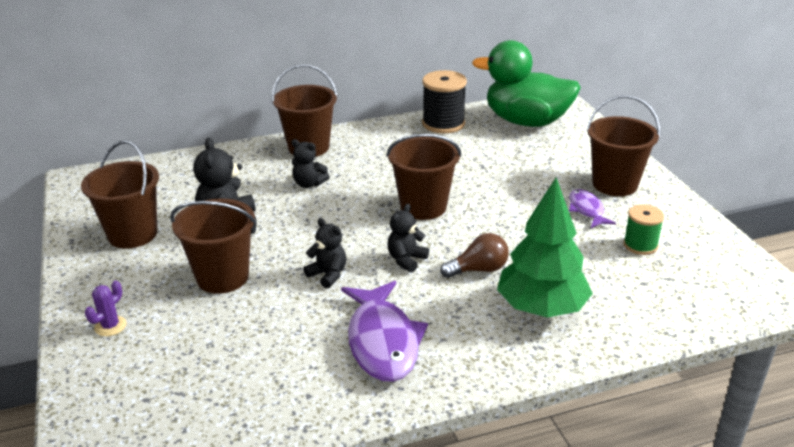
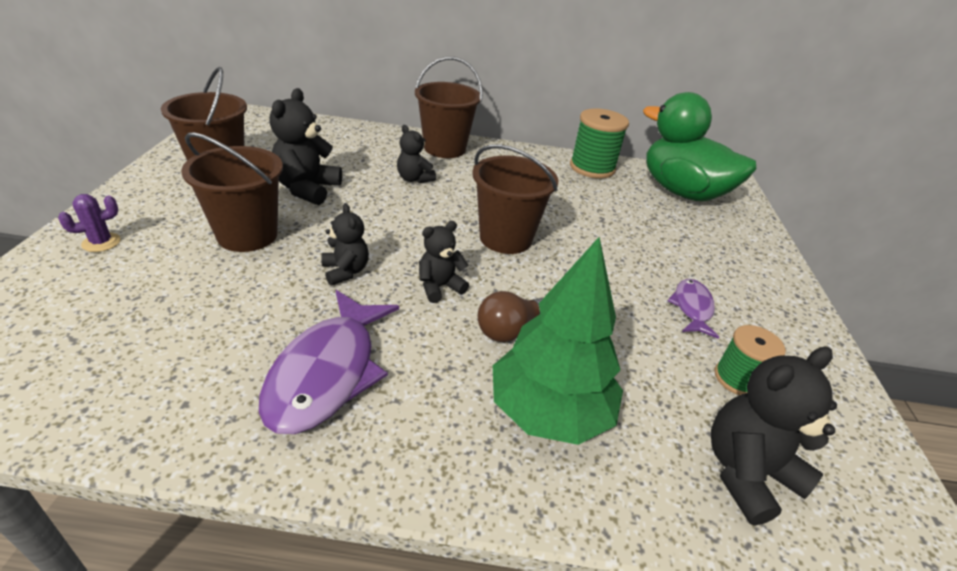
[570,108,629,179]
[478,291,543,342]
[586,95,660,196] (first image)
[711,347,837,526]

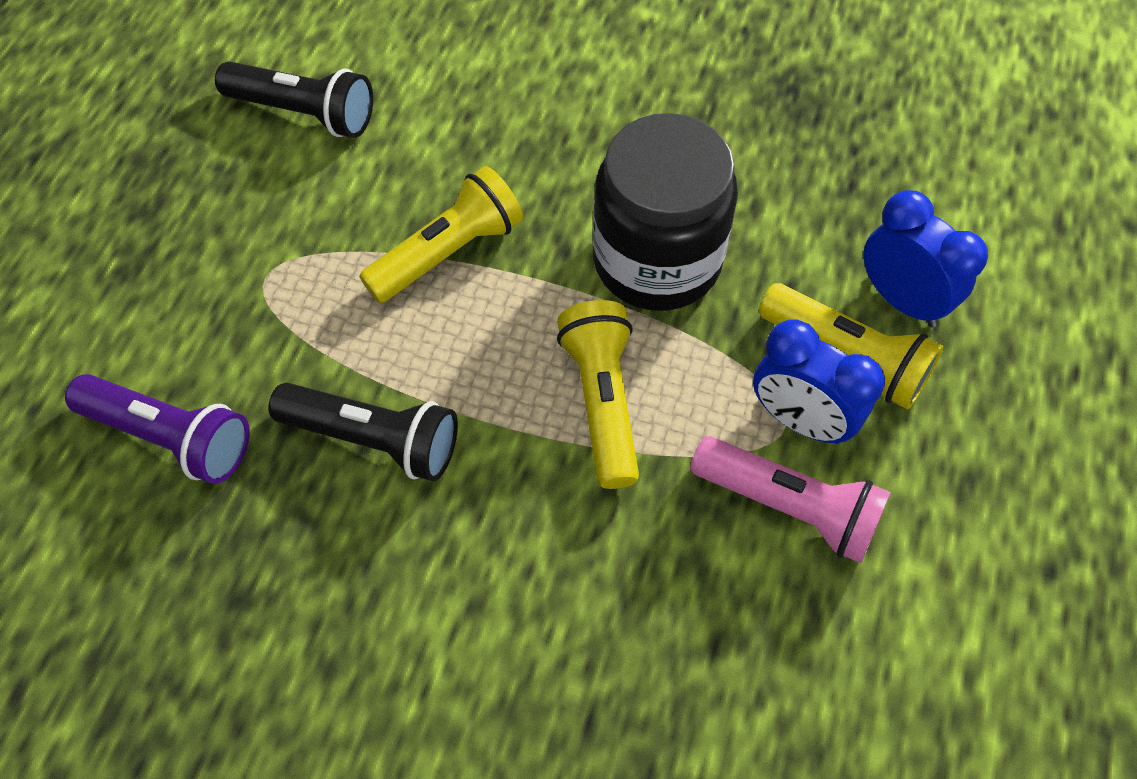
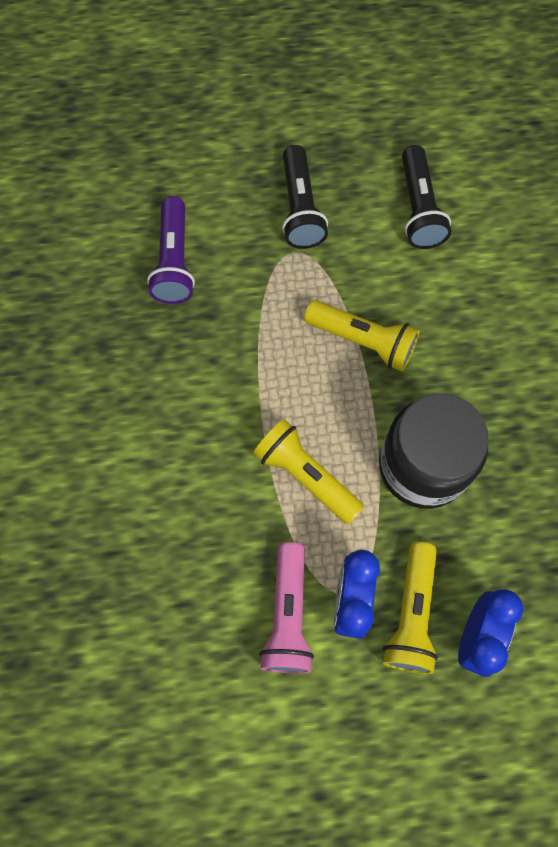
[282,145,328,249]
[253,419,364,524]

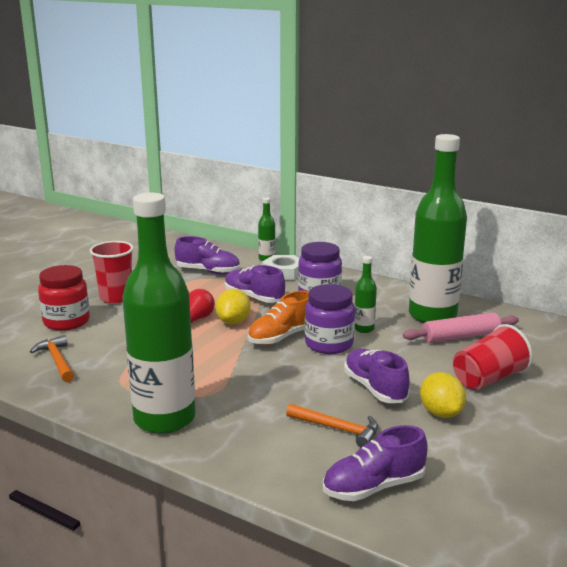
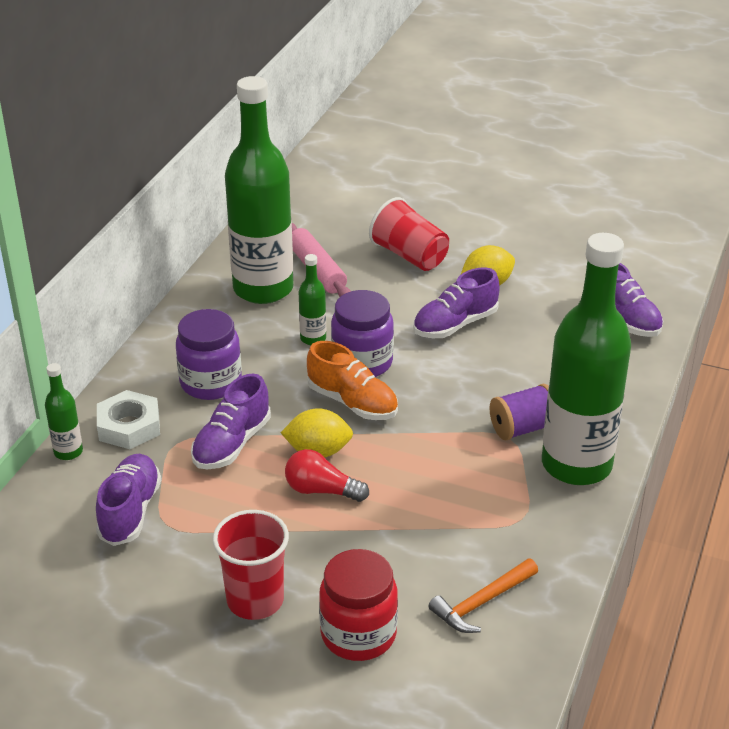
[286,404,378,447] (first image)
[489,384,549,440]

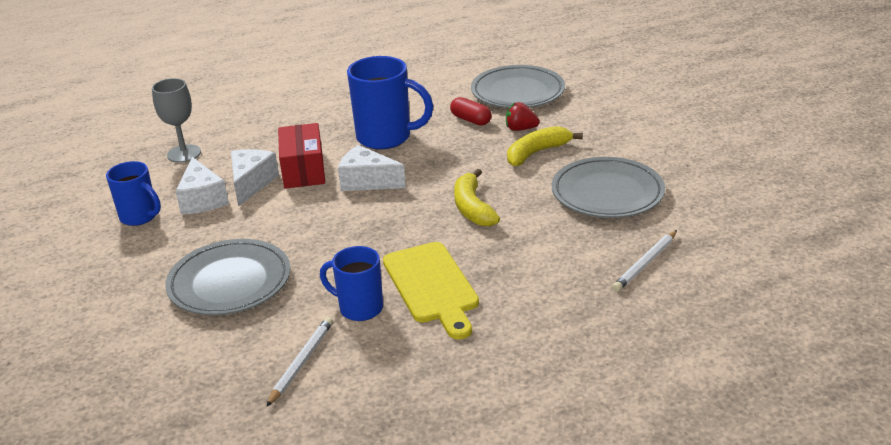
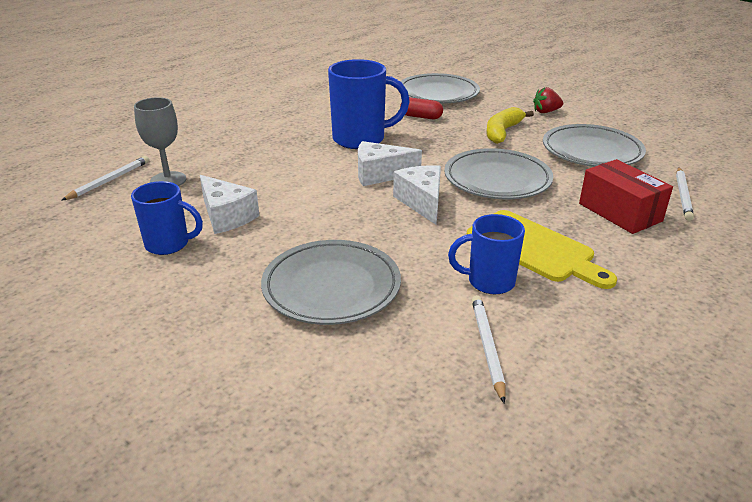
[393,165,441,225]
[579,159,673,234]
[444,148,553,199]
[533,87,563,113]
[61,156,149,201]

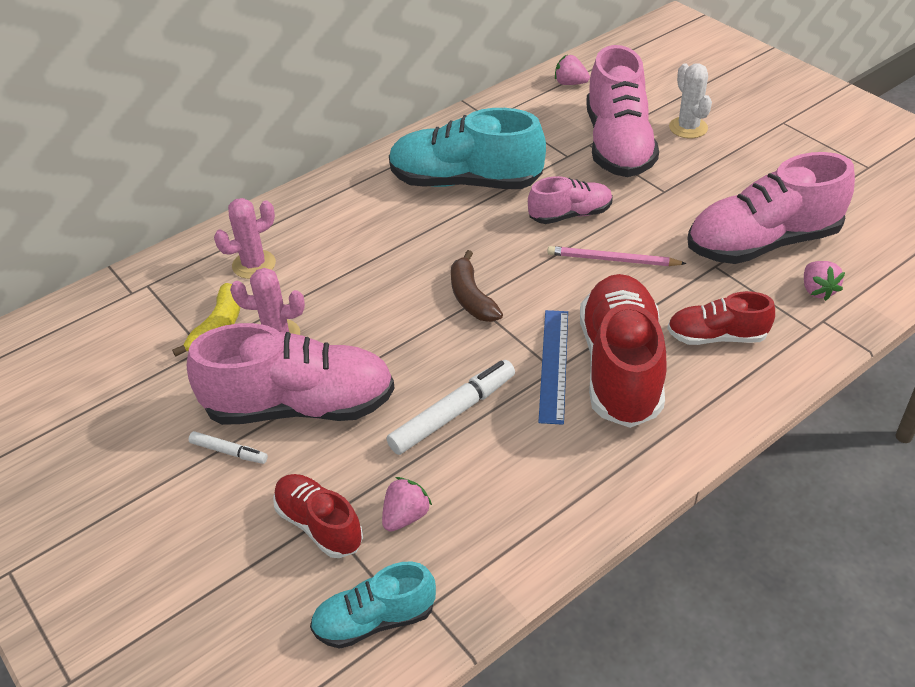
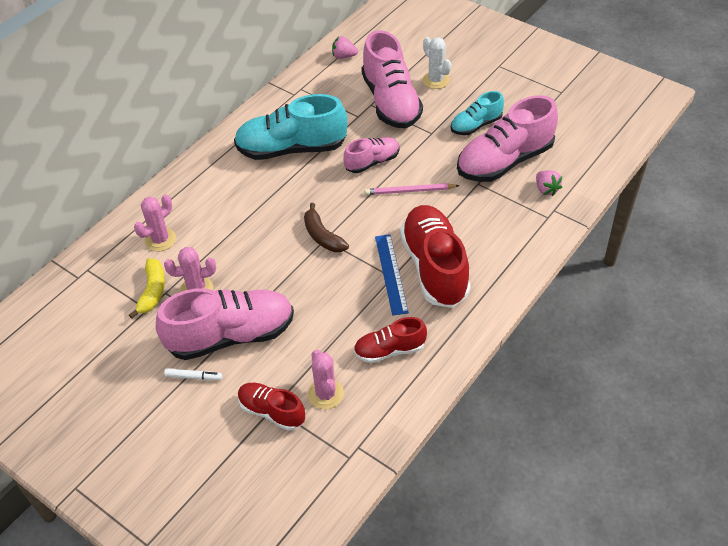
[451,91,504,135]
[308,350,344,409]
[387,360,515,455] (first image)
[354,317,427,363]

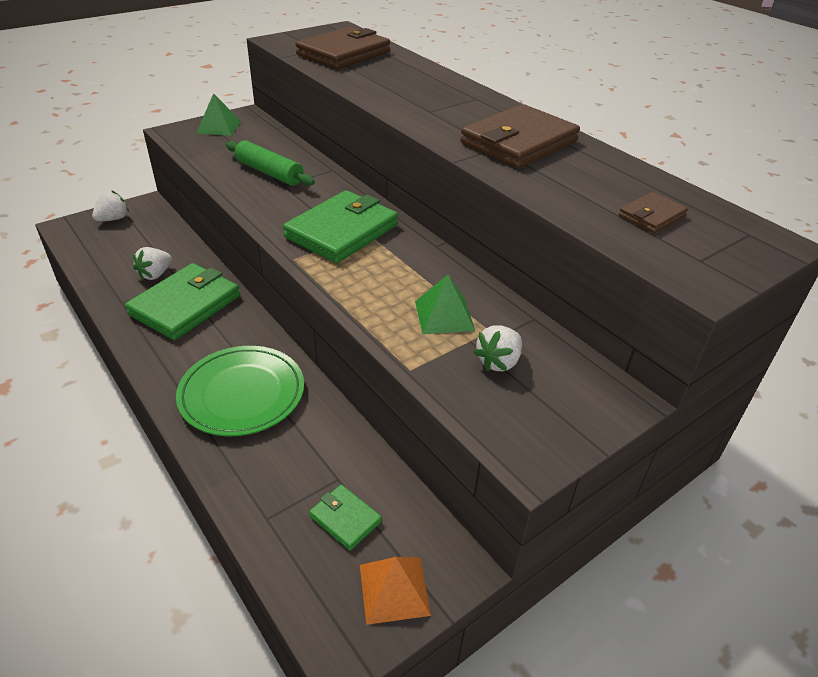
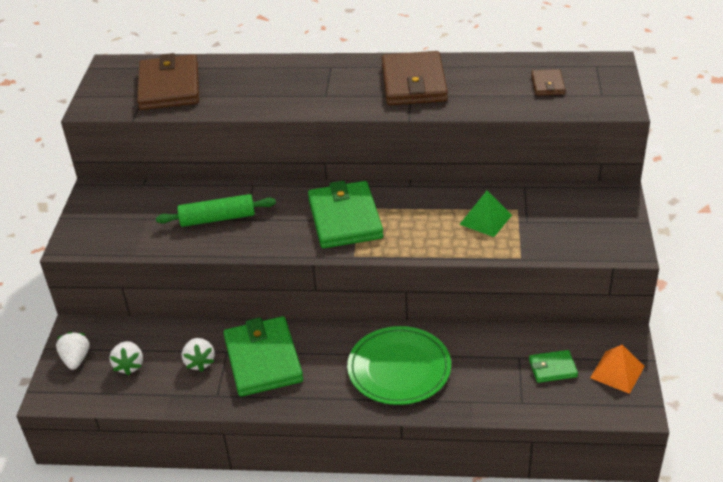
[196,93,241,136] (first image)
[110,341,143,375]

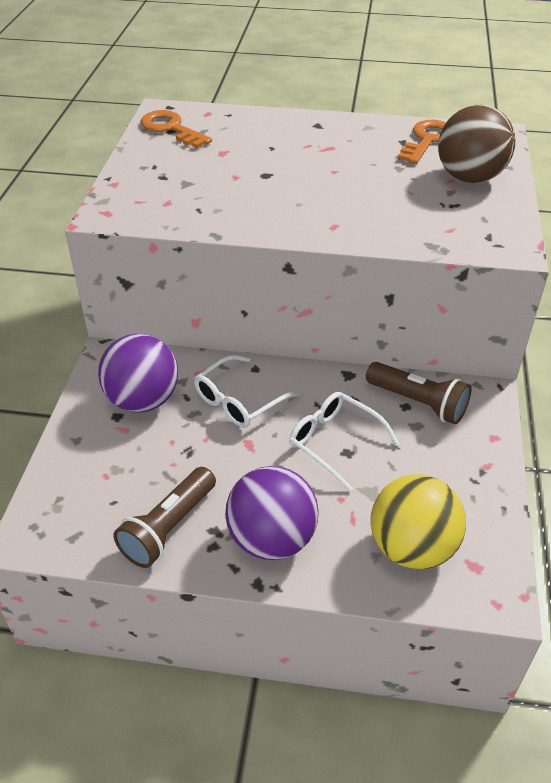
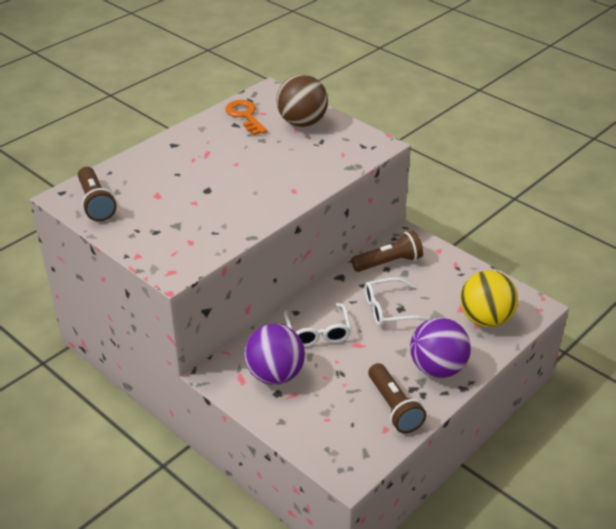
[78,167,117,221]

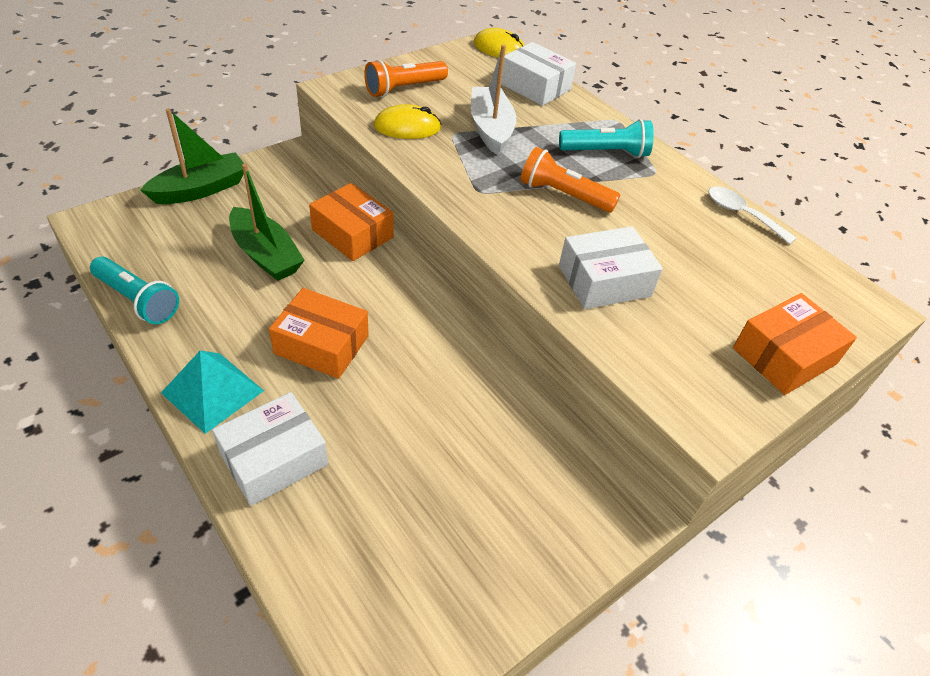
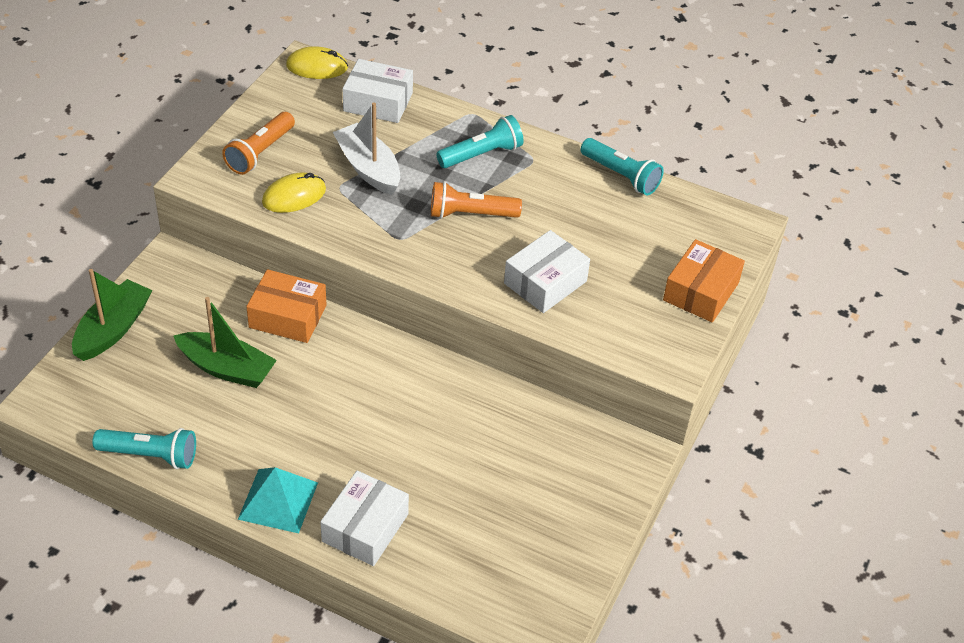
[269,288,369,379] (first image)
[580,138,664,196]

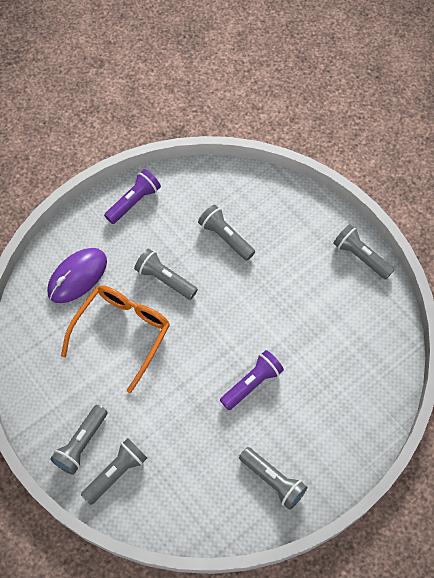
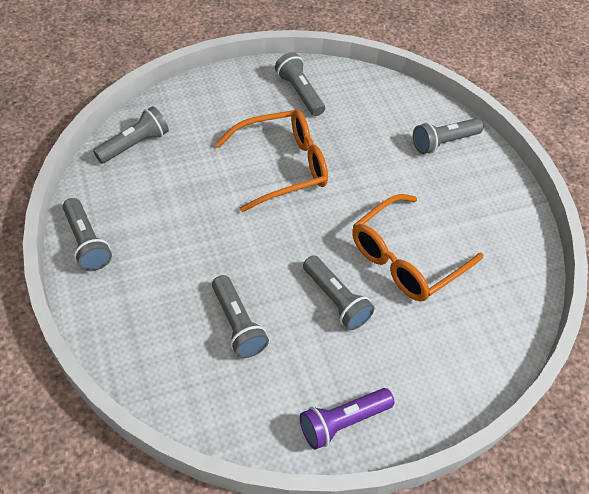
[47,248,107,303] (first image)
[93,106,169,163]
[215,110,328,212]

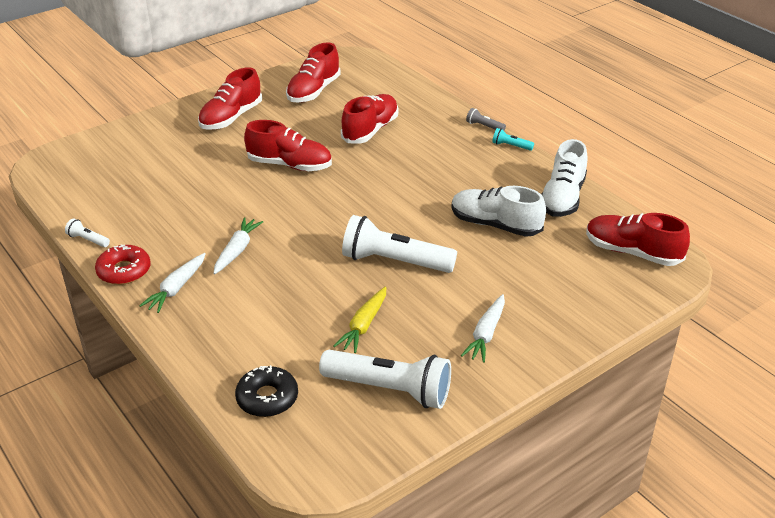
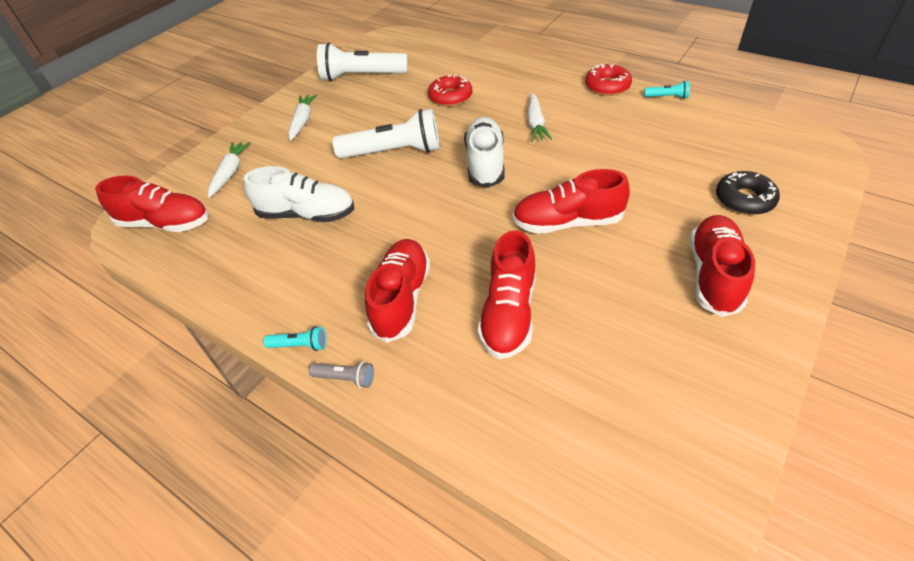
[644,81,690,99]
[208,142,250,198]
[716,171,780,215]
[365,239,430,343]
[334,287,386,353] (first image)
[464,117,505,188]
[428,75,472,106]

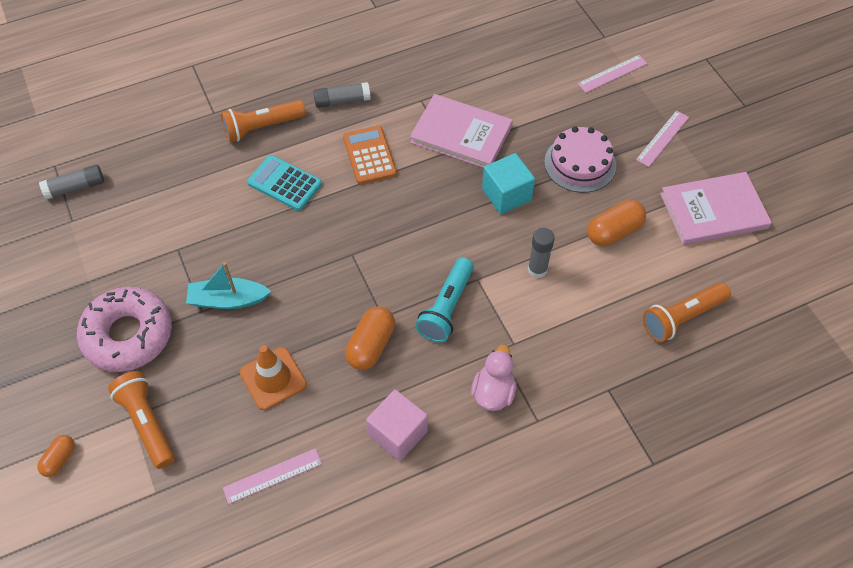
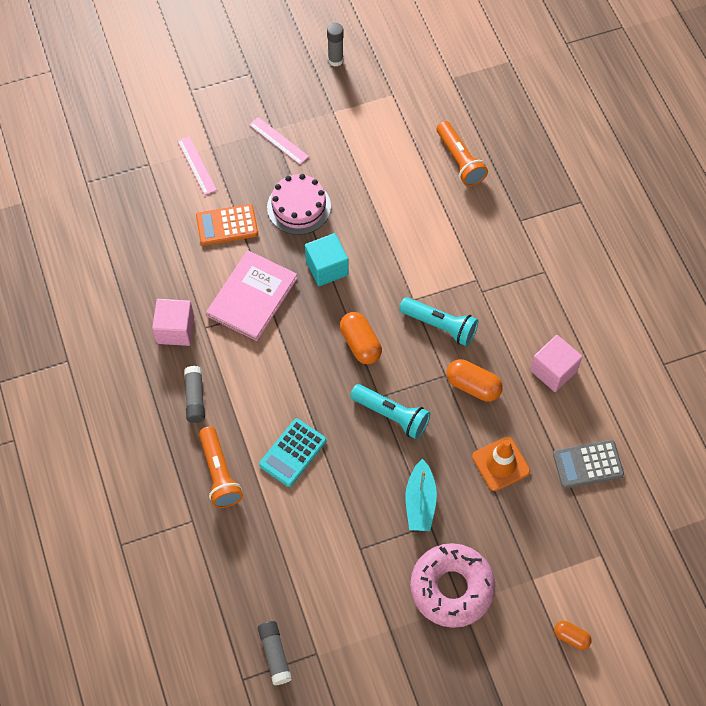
[108,371,175,469] (first image)
[553,440,624,488]
[196,204,258,245]
[471,345,517,411] (first image)
[327,23,344,67]
[340,312,382,364]
[660,172,772,245] (first image)
[152,299,194,346]
[350,384,430,439]

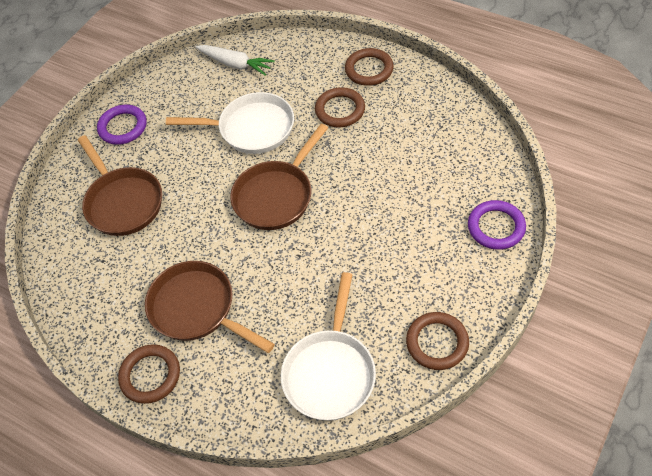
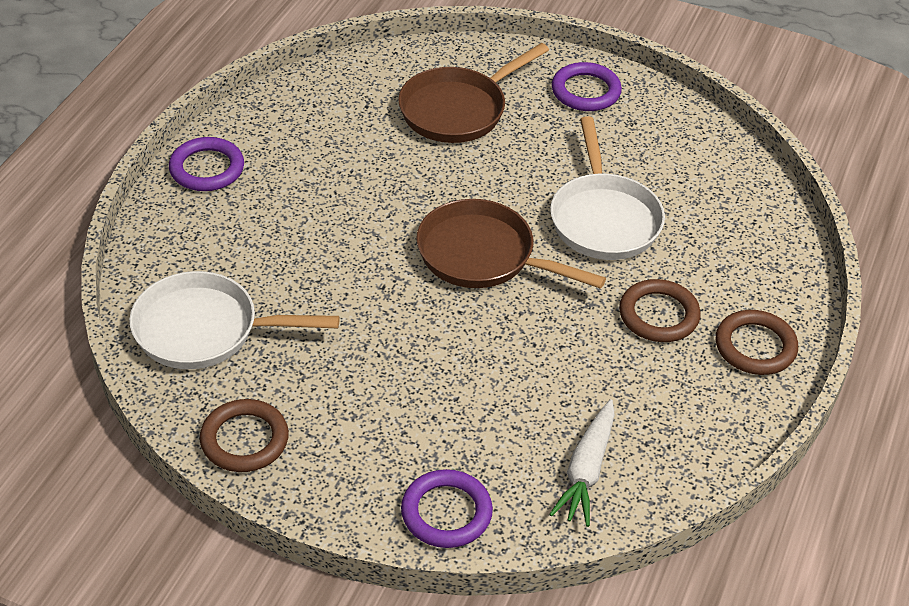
[169,137,244,191]
[145,261,275,353] (first image)
[549,399,615,527]

